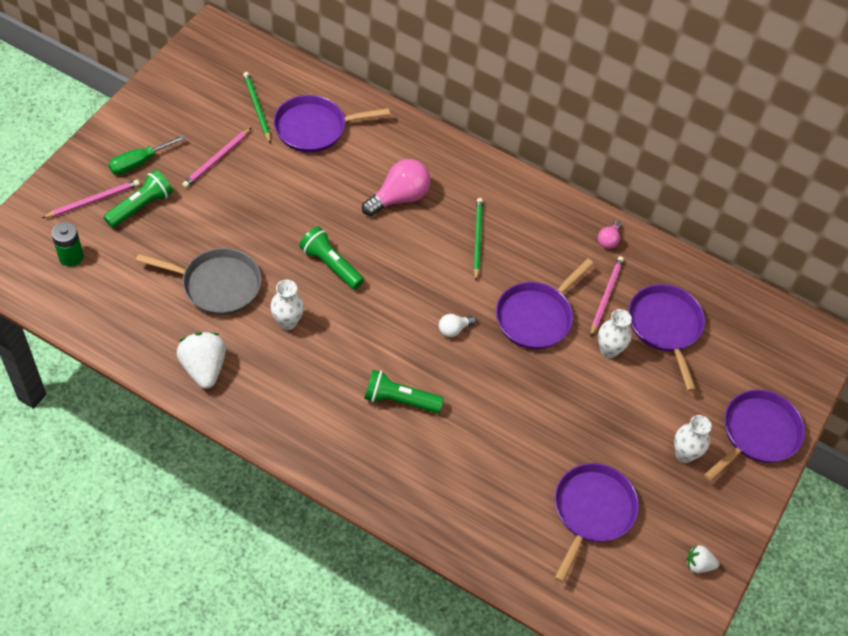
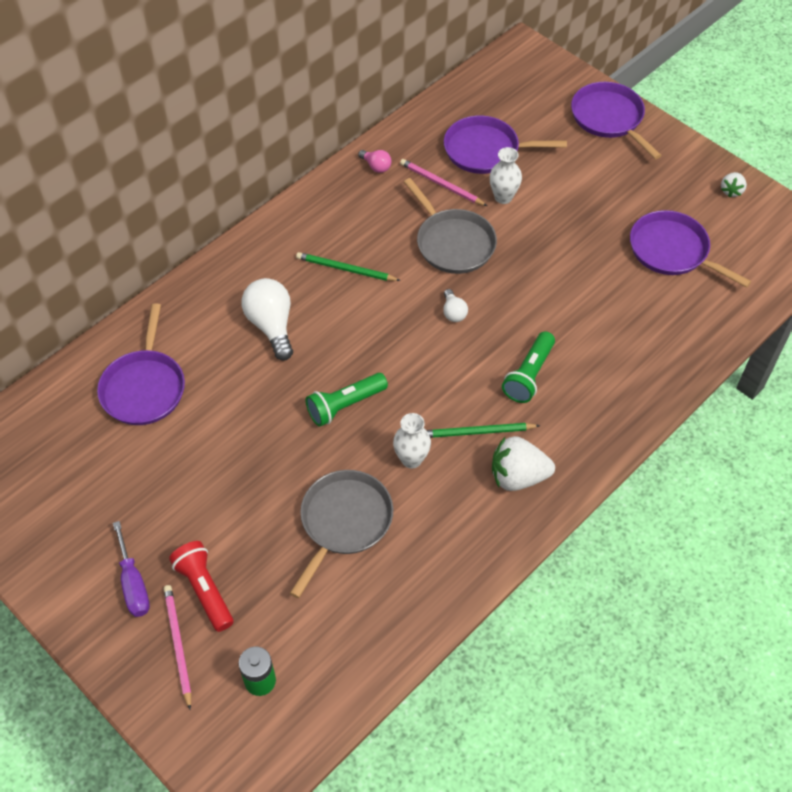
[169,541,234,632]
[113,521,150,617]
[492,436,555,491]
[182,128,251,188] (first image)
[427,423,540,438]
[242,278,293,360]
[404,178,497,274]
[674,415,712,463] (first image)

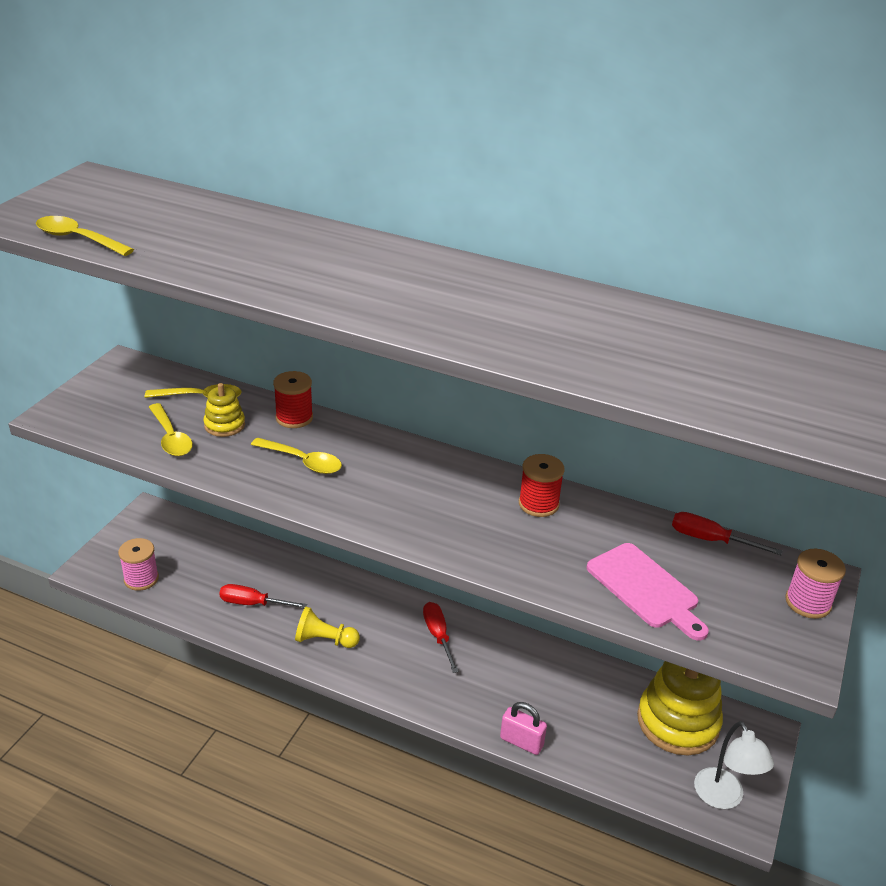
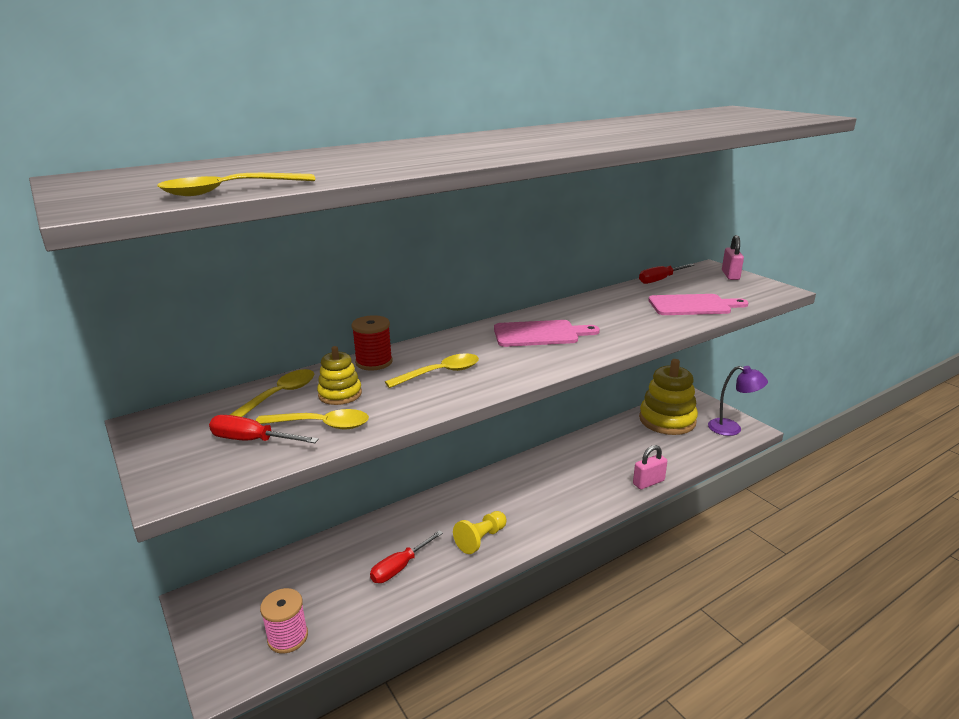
[209,415,319,443]
[519,454,565,517] (first image)
[708,366,768,436]
[722,235,744,280]
[494,320,600,347]

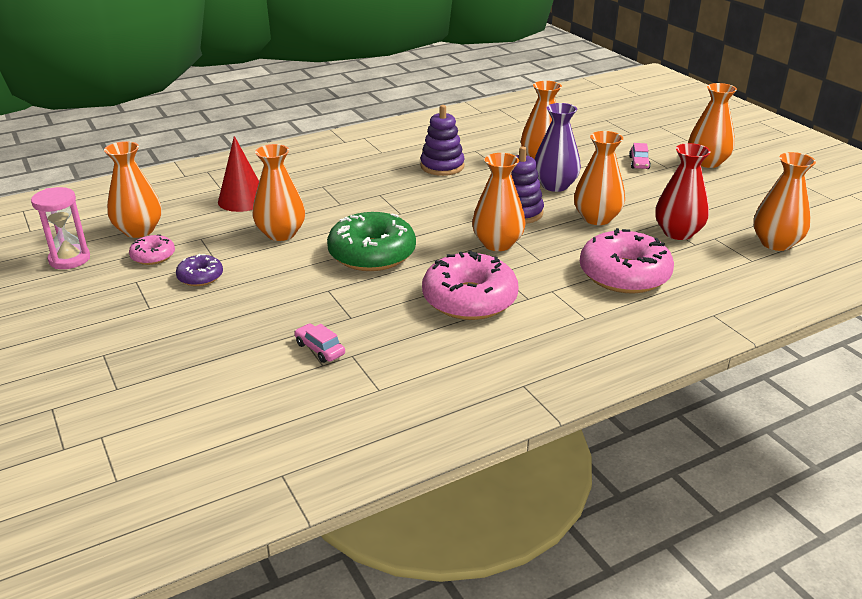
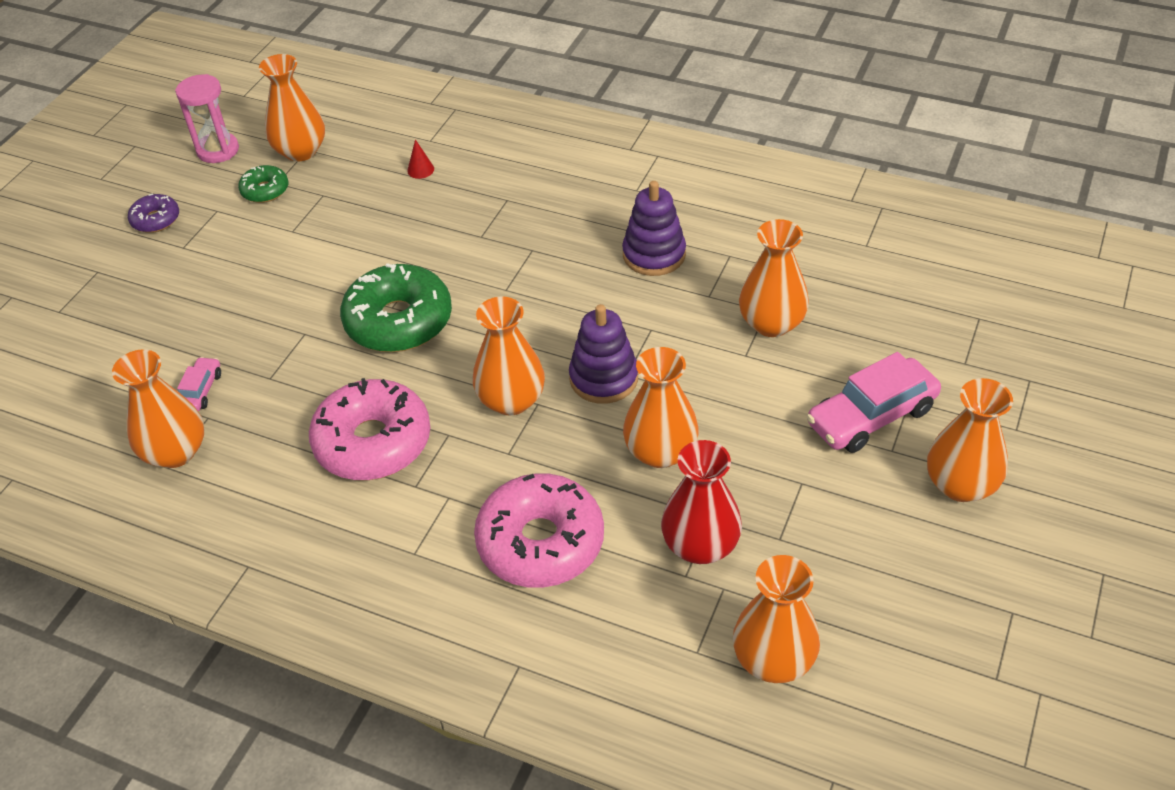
[238,165,288,203]
[128,193,179,233]
[407,139,434,179]
[112,350,204,468]
[534,103,581,192] (first image)
[807,352,941,453]

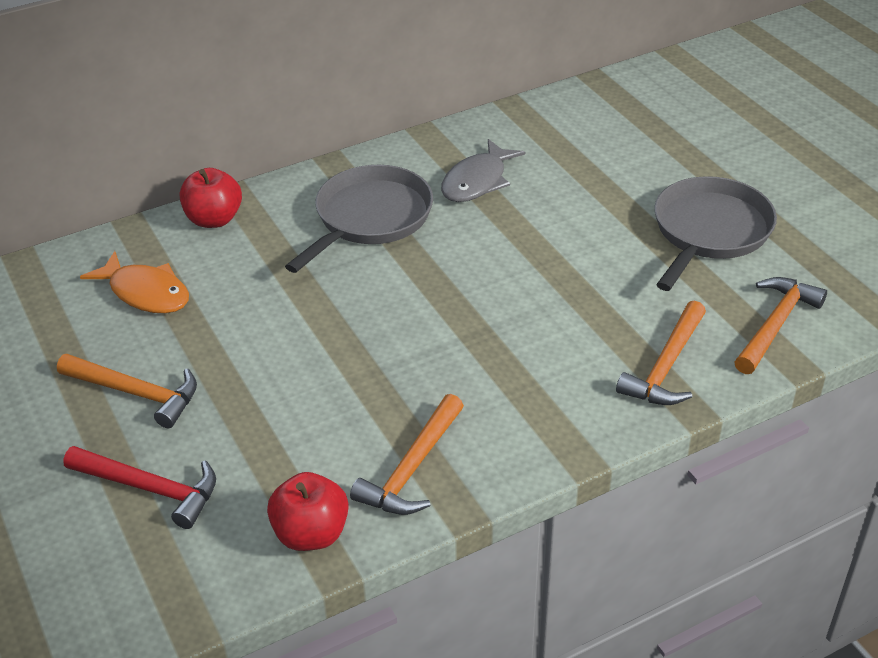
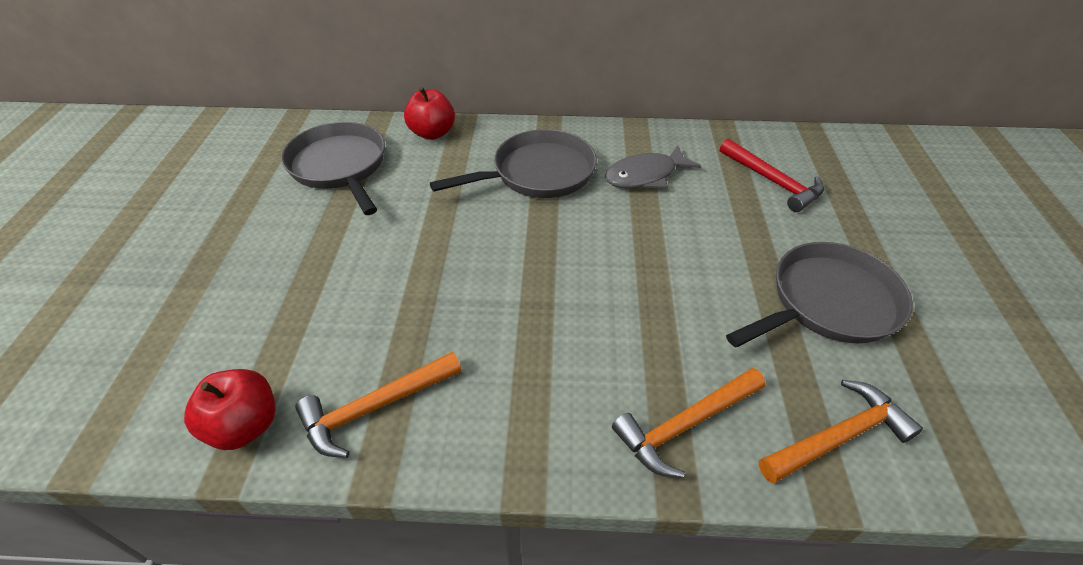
[57,354,197,428] (first image)
[720,138,824,212]
[281,122,385,215]

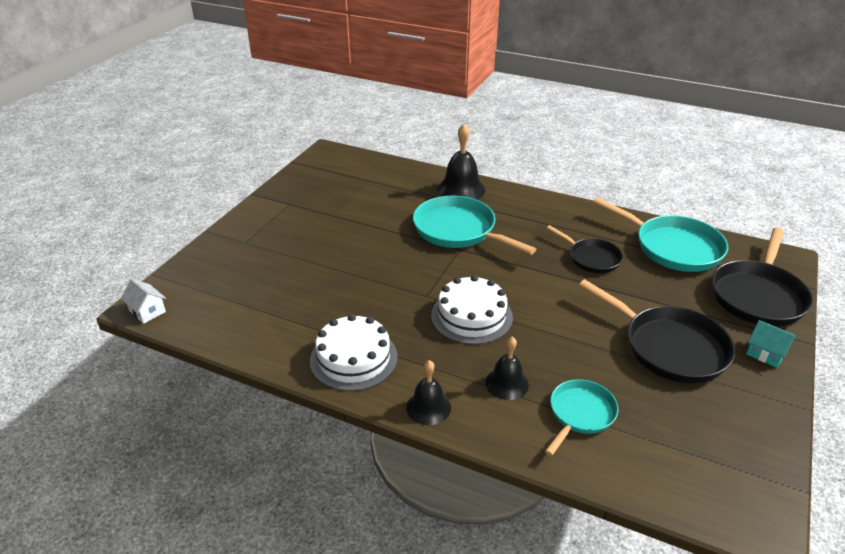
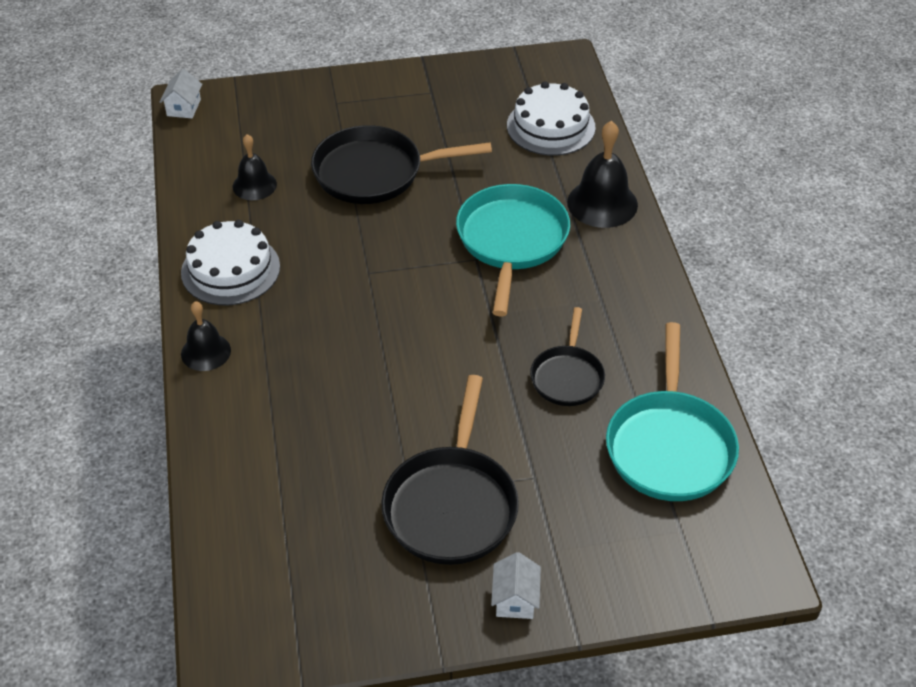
[507,81,595,156]
[233,134,277,200]
[545,379,618,456] (first image)
[311,125,492,204]
[491,552,541,619]

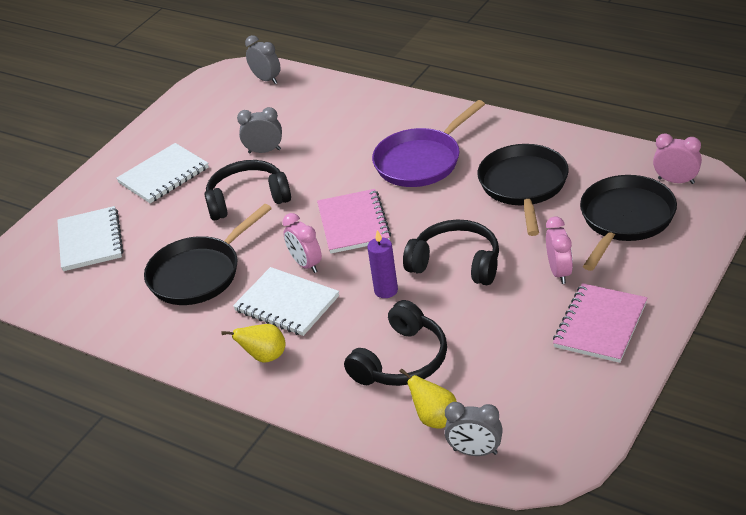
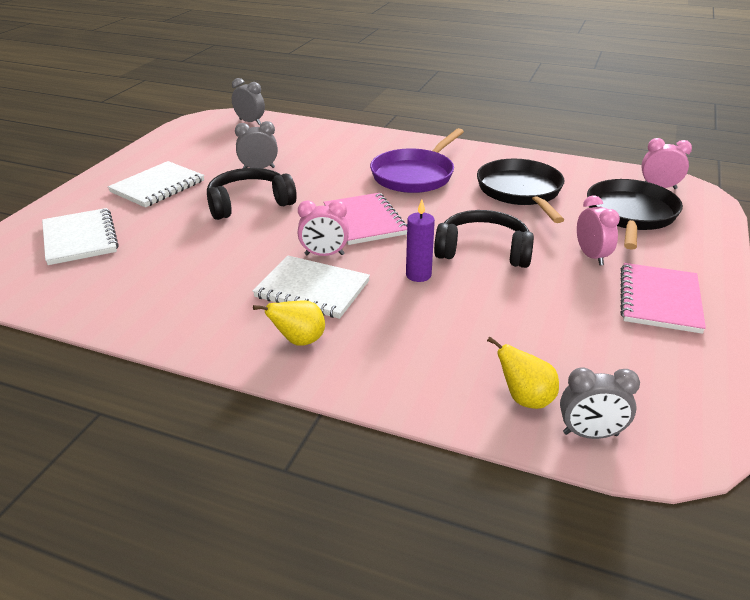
[144,204,272,305] (first image)
[298,200,349,256]
[344,300,447,386] (first image)

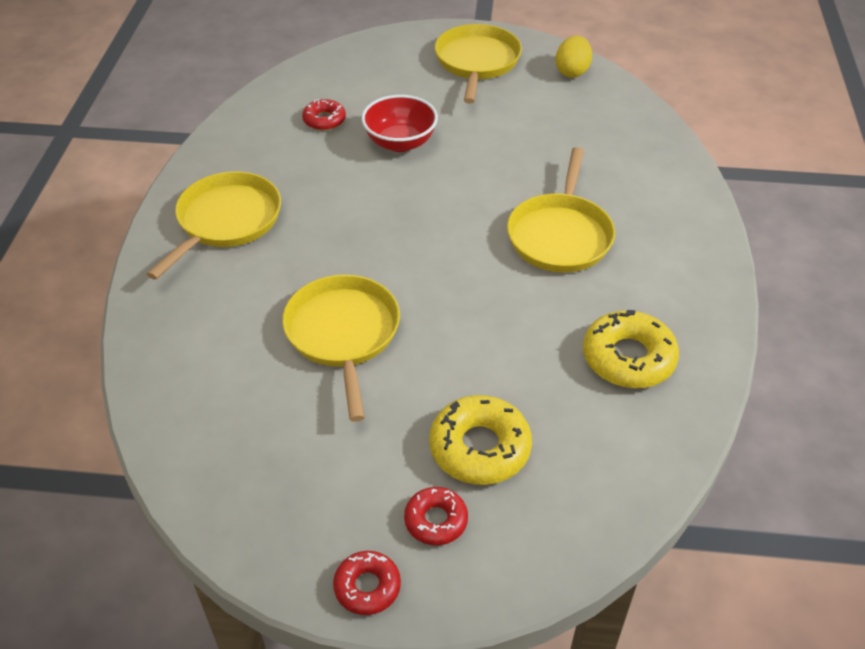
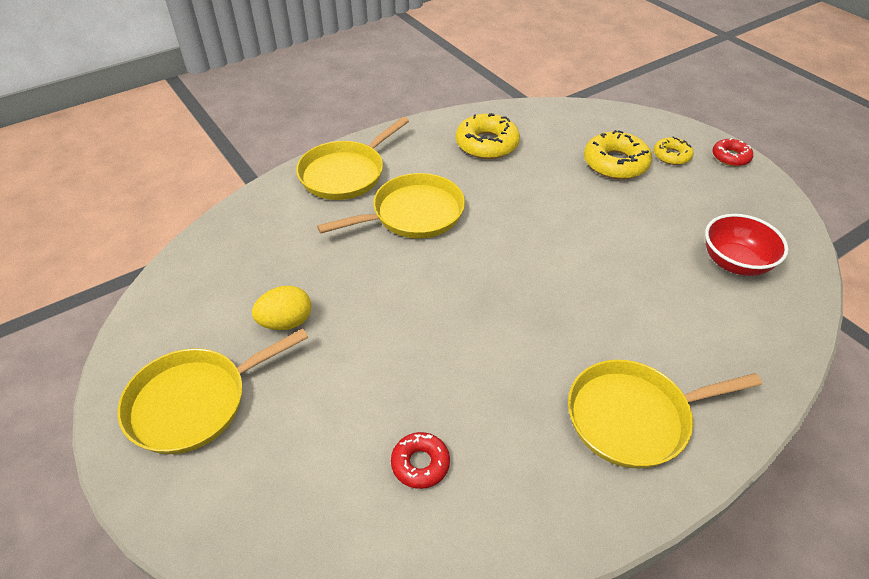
[296,117,409,200]
[705,214,789,276]
[653,137,694,165]
[252,286,312,330]

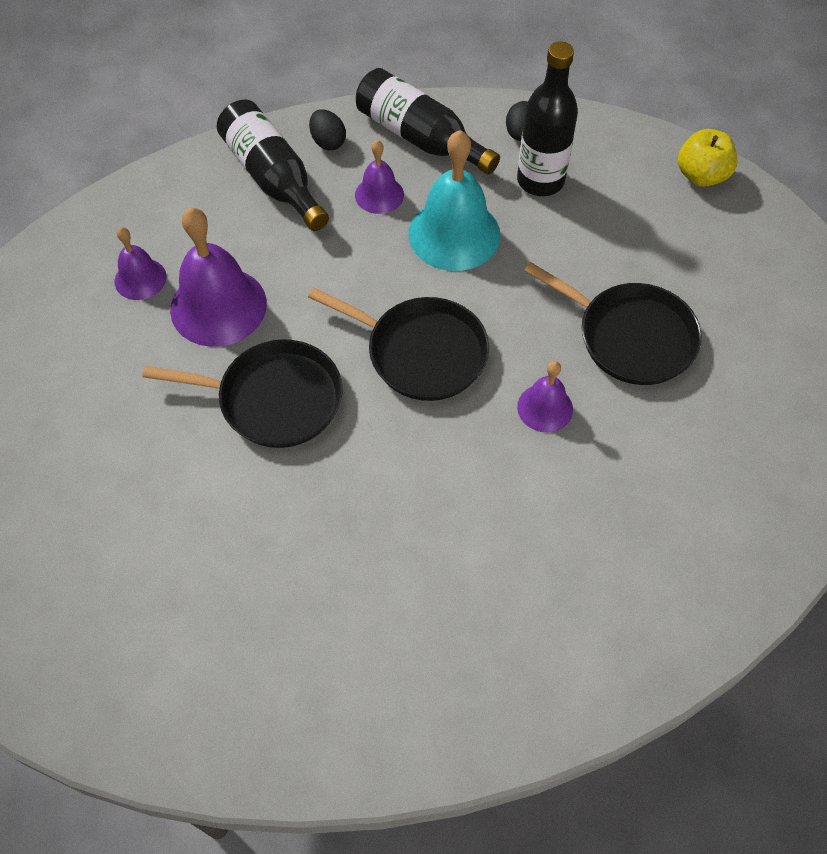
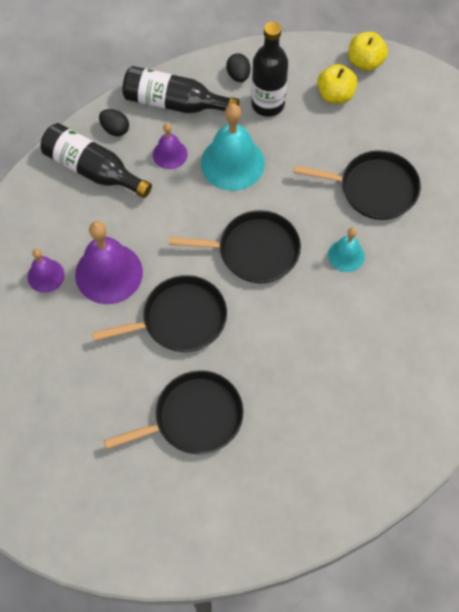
[328,228,365,272]
[104,370,243,454]
[317,64,357,104]

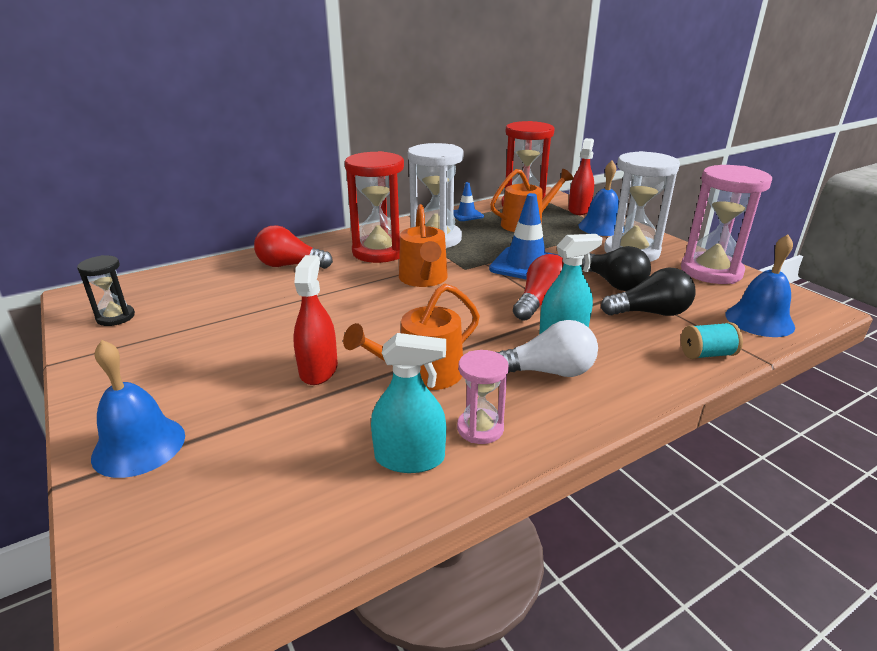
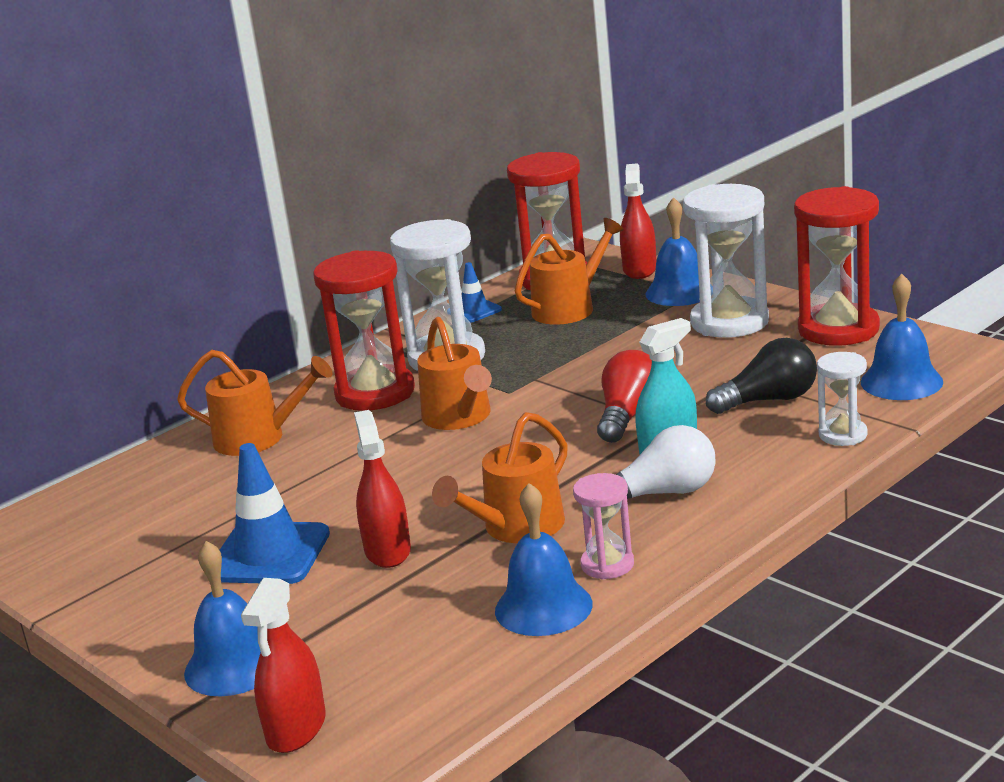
[77,255,135,326] (first image)
[177,350,332,456]
[495,483,593,636]
[220,443,330,584]
[582,246,651,291] (first image)
[794,186,880,346]
[817,352,868,446]
[241,578,326,753]

